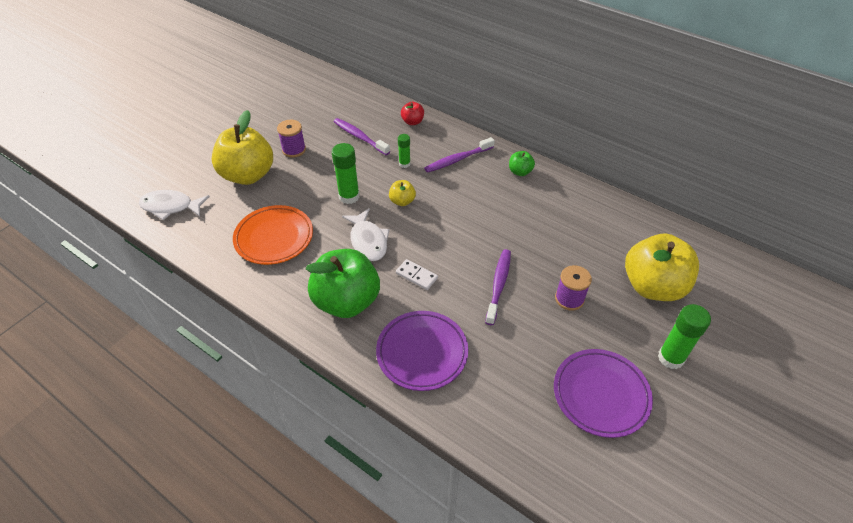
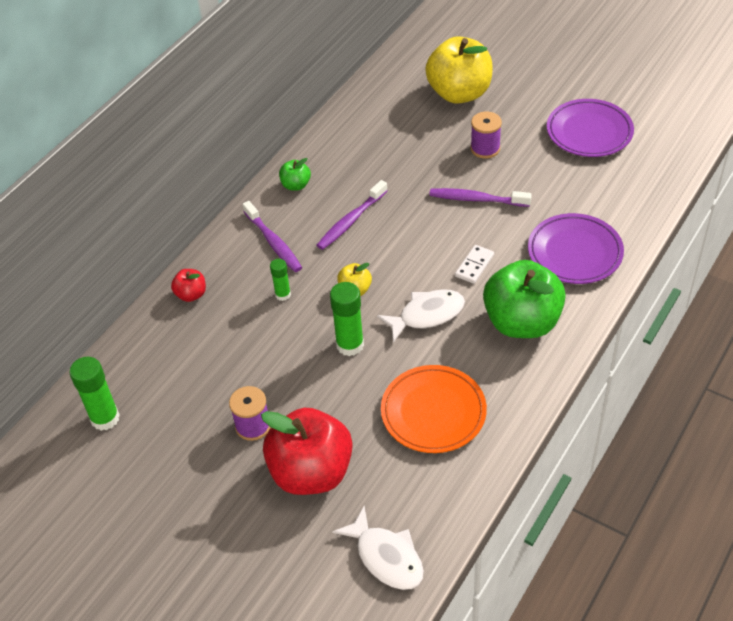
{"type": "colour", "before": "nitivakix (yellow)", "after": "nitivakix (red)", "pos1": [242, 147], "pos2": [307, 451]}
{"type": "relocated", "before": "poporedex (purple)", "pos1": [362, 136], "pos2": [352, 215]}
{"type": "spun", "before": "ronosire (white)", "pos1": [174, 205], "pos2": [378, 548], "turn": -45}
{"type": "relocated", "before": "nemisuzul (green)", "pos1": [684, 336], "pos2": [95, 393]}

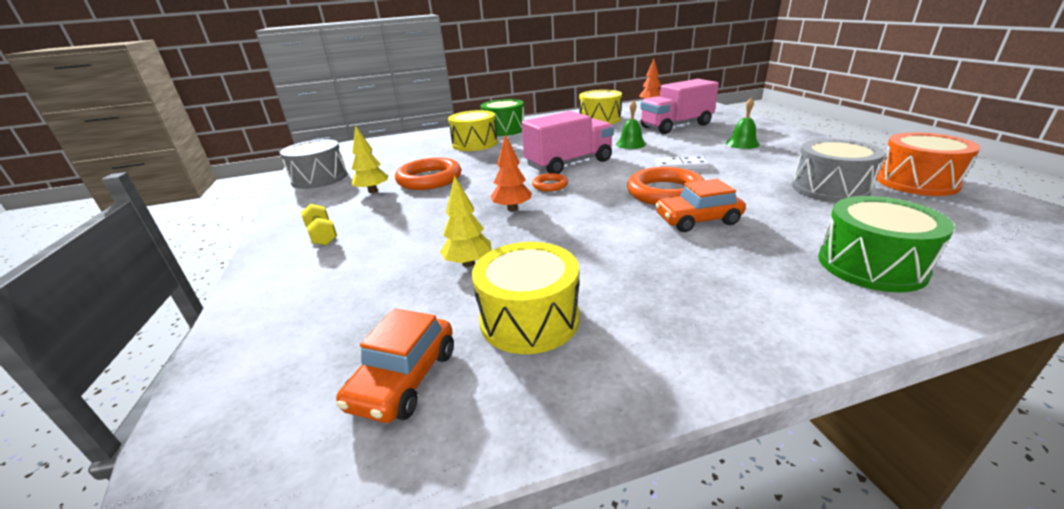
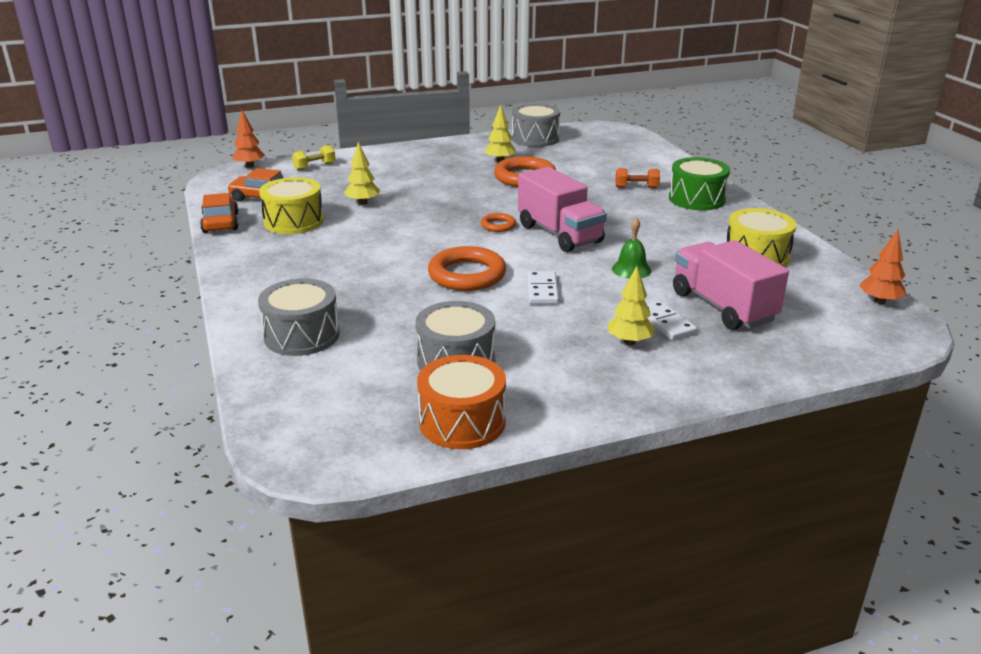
{"type": "exchanged", "before": "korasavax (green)", "after": "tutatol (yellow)", "pos1": [743, 123], "pos2": [631, 305]}
{"type": "exchanged", "before": "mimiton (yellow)", "after": "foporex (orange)", "pos1": [473, 130], "pos2": [637, 178]}
{"type": "relocated", "before": "tutatol (orange)", "pos1": [511, 172], "pos2": [248, 139]}
{"type": "relocated", "before": "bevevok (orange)", "pos1": [700, 205], "pos2": [219, 213]}
{"type": "colour", "before": "mimiton (green)", "after": "mimiton (grey)", "pos1": [886, 244], "pos2": [299, 317]}
{"type": "relocated", "before": "foporex (yellow)", "pos1": [319, 224], "pos2": [314, 158]}
{"type": "appeared", "after": "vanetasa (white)", "pos2": [672, 320]}

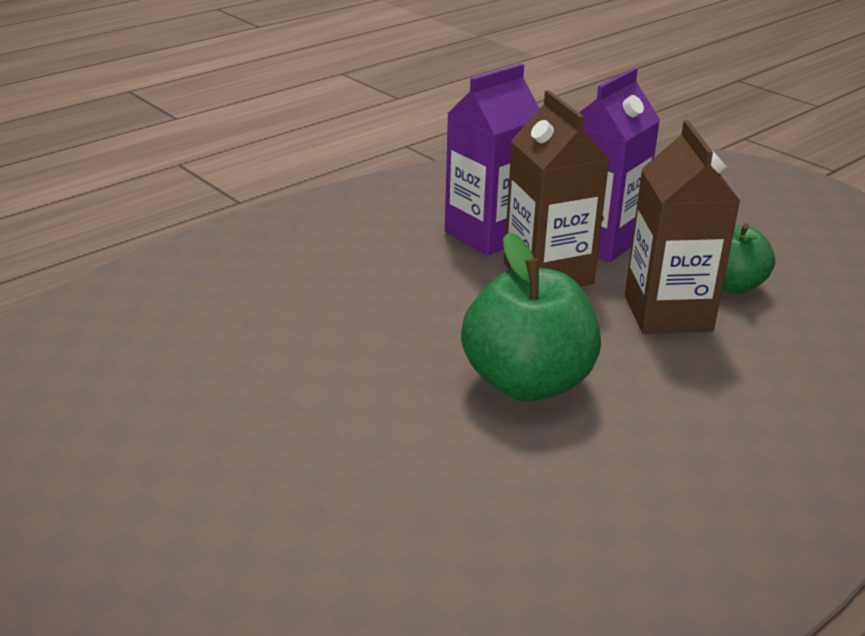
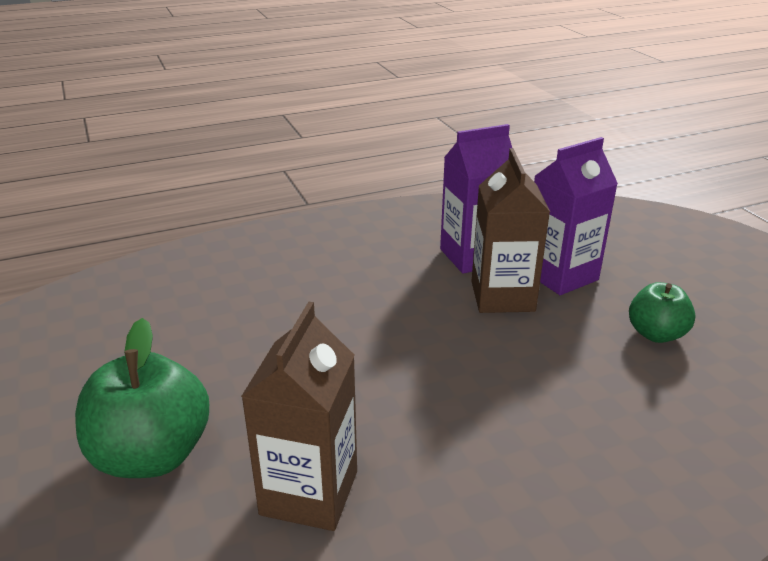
{"type": "relocated", "before": "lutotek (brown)", "pos1": [682, 227], "pos2": [299, 416]}
{"type": "relocated", "before": "nitivakix (green)", "pos1": [531, 316], "pos2": [142, 398]}

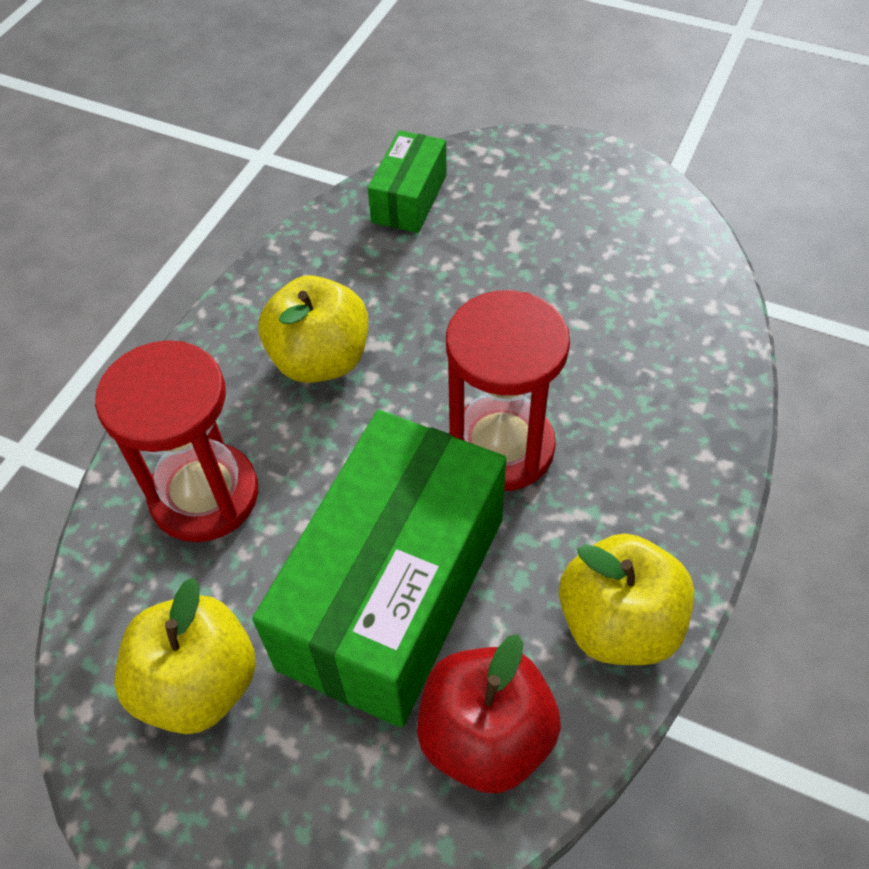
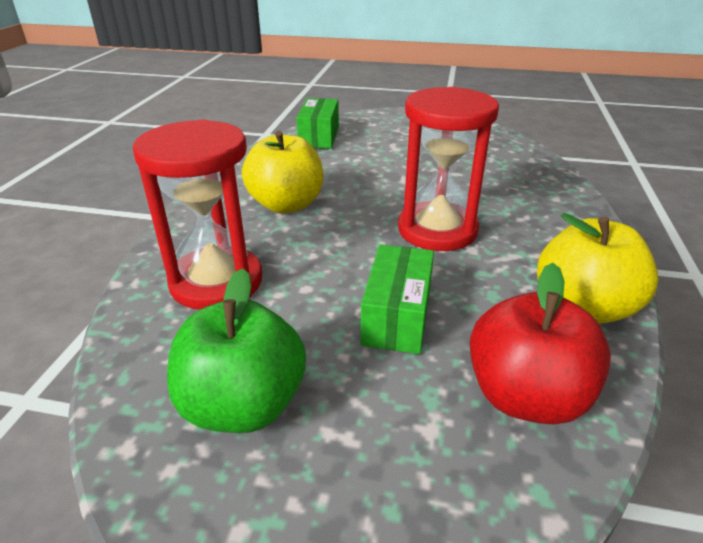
{"type": "size", "before": "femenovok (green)", "pos1": [379, 569], "pos2": [397, 299], "scale": 0.48}
{"type": "colour", "before": "nitivakix (yellow)", "after": "nitivakix (green)", "pos1": [185, 656], "pos2": [236, 350]}

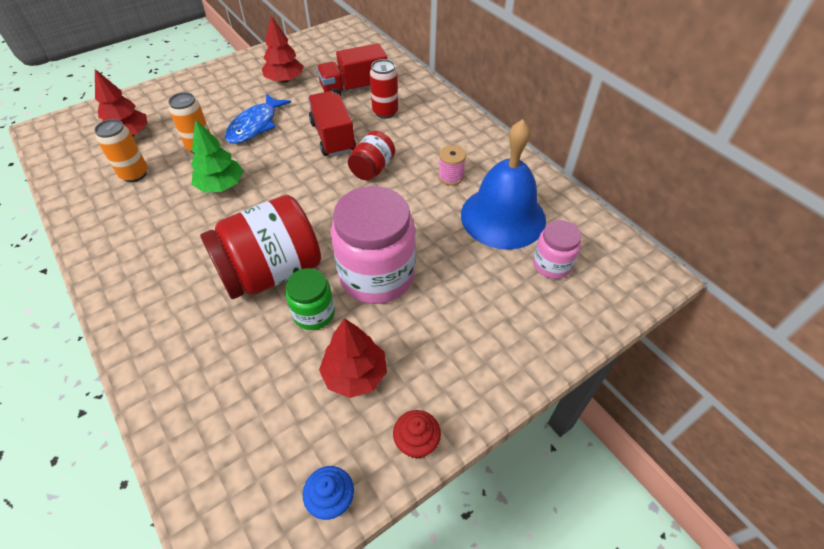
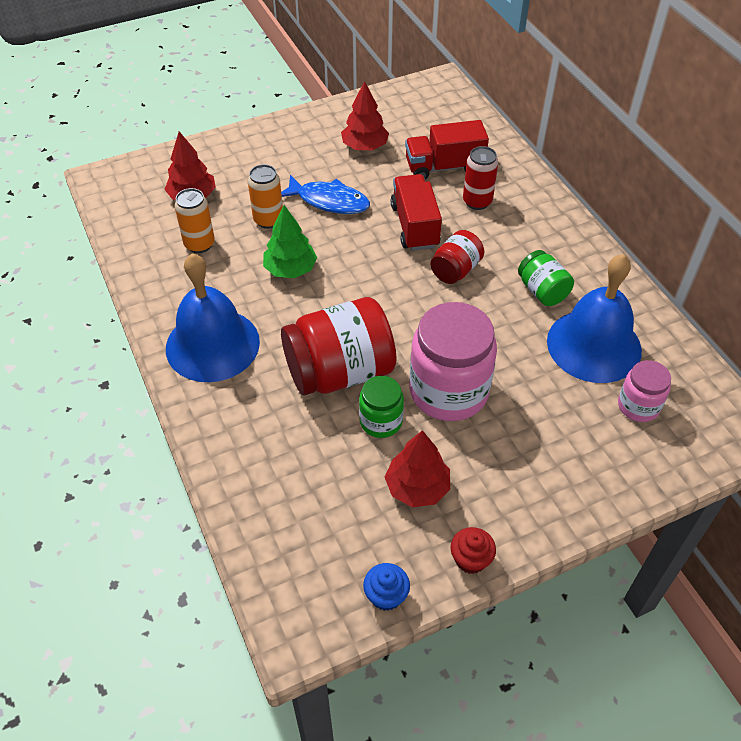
{"type": "spun", "before": "ronosire (blue)", "pos1": [258, 118], "pos2": [325, 194], "turn": -105}
{"type": "exchanged", "before": "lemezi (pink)", "after": "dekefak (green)", "pos1": [452, 165], "pos2": [546, 278]}
{"type": "appeared", "after": "korasavax (blue)", "pos2": [213, 317]}

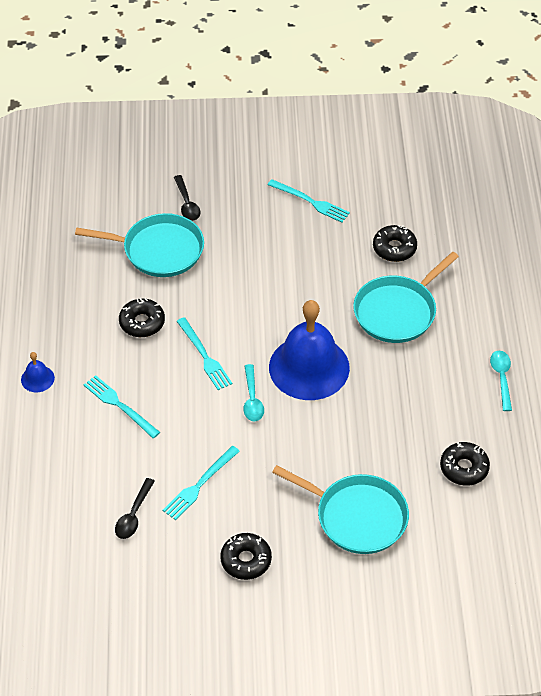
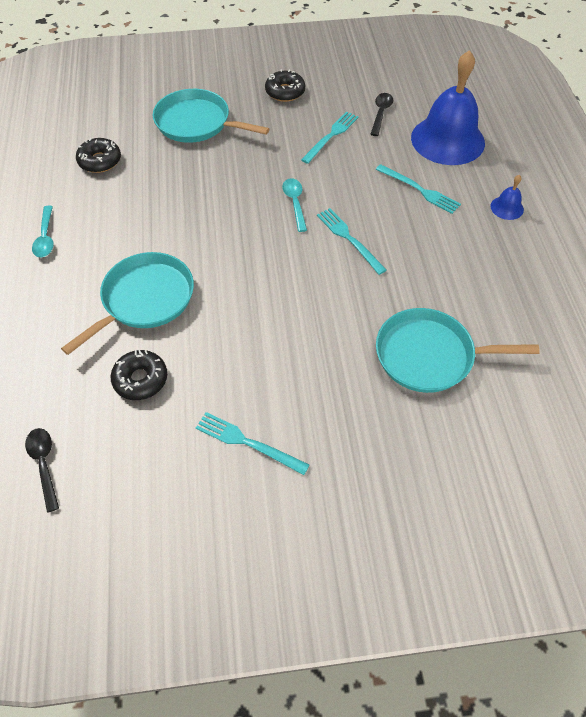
{"type": "relocated", "before": "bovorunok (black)", "pos1": [187, 198], "pos2": [42, 470]}
{"type": "missing", "before": "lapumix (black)", "pos1": [142, 317]}
{"type": "relocated", "before": "korasavax (blue)", "pos1": [309, 350], "pos2": [448, 107]}

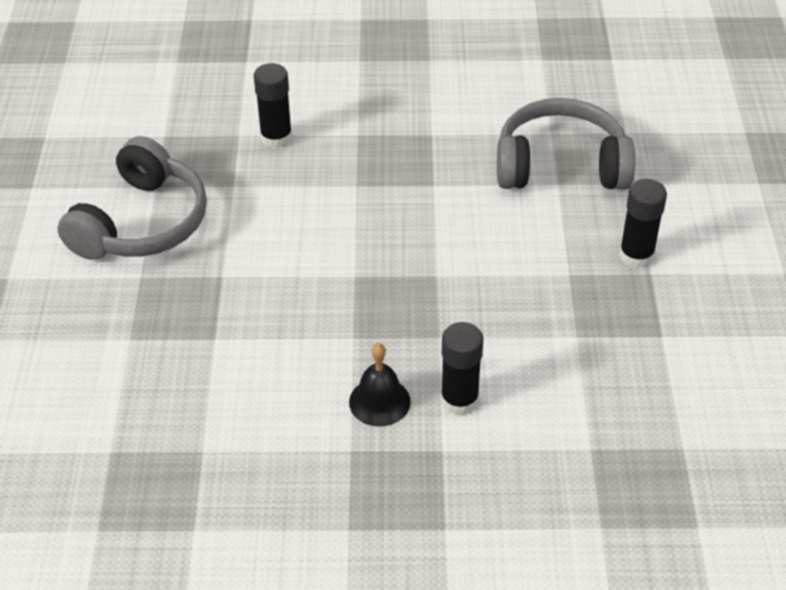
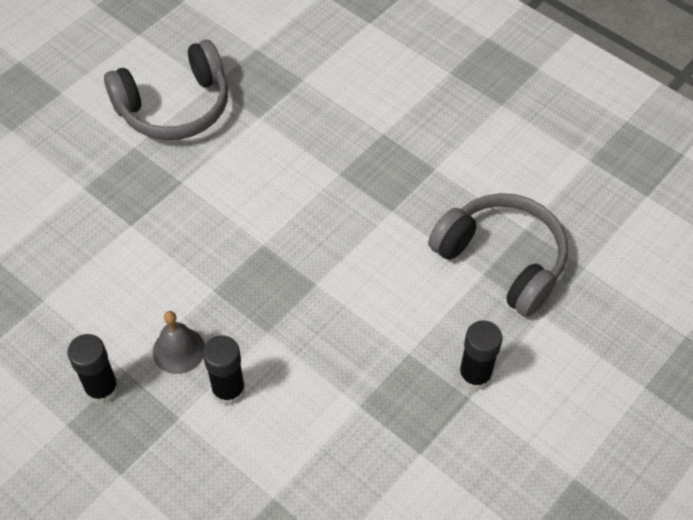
{"type": "relocated", "before": "nemisuzul (black)", "pos1": [273, 105], "pos2": [93, 369]}
{"type": "colour", "before": "korasavax (black)", "after": "korasavax (grey)", "pos1": [380, 385], "pos2": [179, 342]}

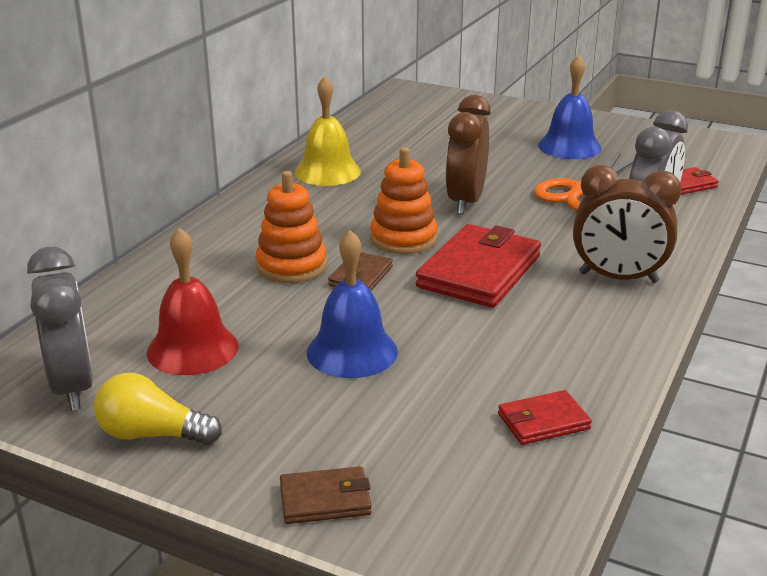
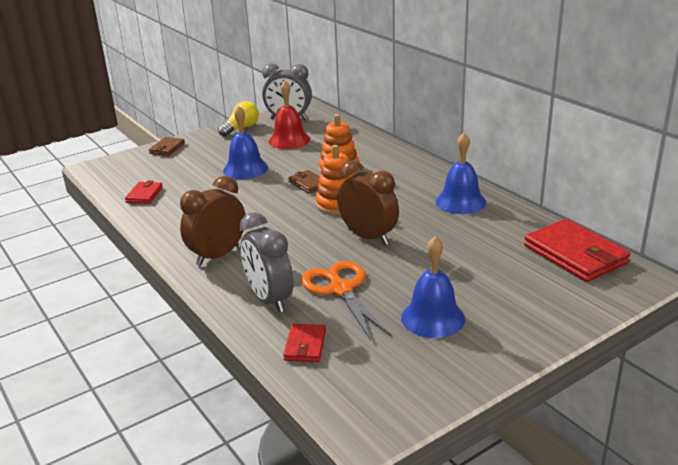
{"type": "colour", "before": "korasavax (yellow)", "after": "korasavax (blue)", "pos1": [328, 131], "pos2": [461, 173]}
{"type": "relocated", "before": "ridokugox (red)", "pos1": [478, 266], "pos2": [577, 250]}

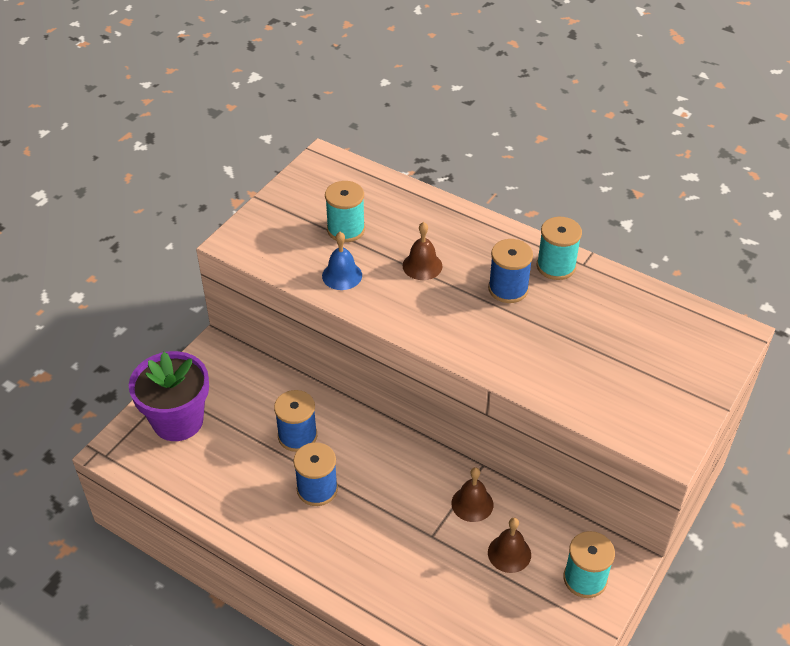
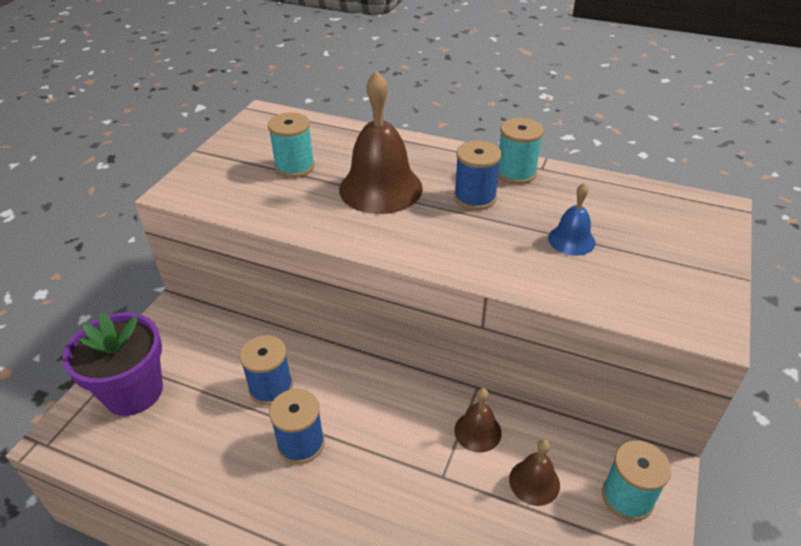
{"type": "size", "before": "korasavax (brown)", "pos1": [422, 251], "pos2": [381, 142], "scale": 1.99}
{"type": "relocated", "before": "korasavax (blue)", "pos1": [342, 261], "pos2": [571, 219]}

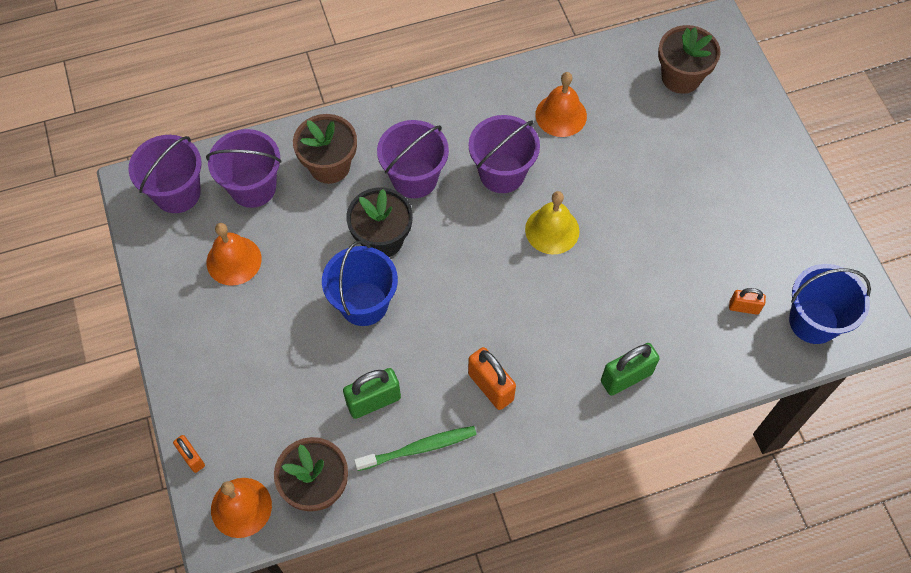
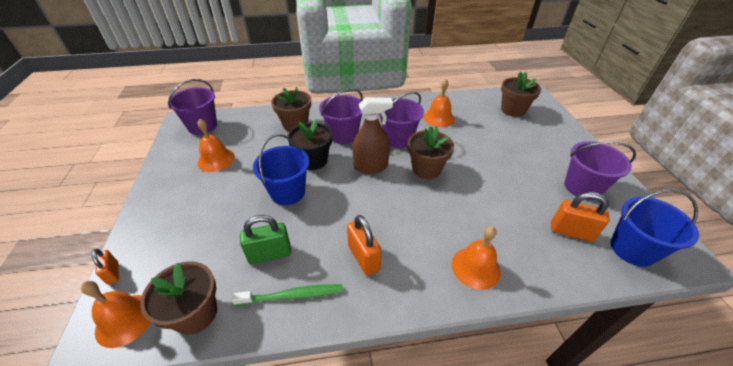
{"type": "relocated", "before": "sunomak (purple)", "pos1": [244, 168], "pos2": [600, 170]}
{"type": "exchanged", "before": "korasavax (yellow)", "after": "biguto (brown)", "pos1": [552, 223], "pos2": [431, 152]}
{"type": "size", "before": "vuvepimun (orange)", "pos1": [747, 301], "pos2": [580, 217], "scale": 1.67}
{"type": "exchanged", "before": "vuvepimun (green)", "after": "korasavax (orange)", "pos1": [630, 369], "pos2": [476, 258]}
{"type": "appeared", "after": "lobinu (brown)", "pos2": [372, 135]}

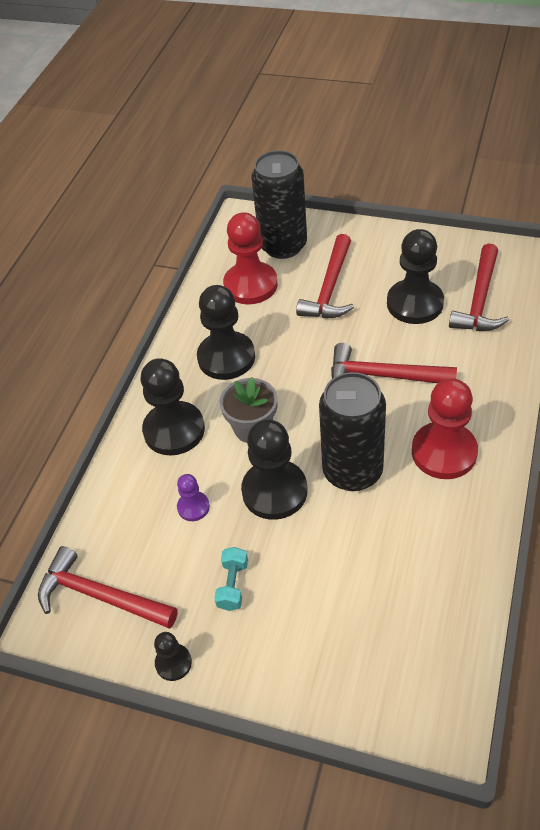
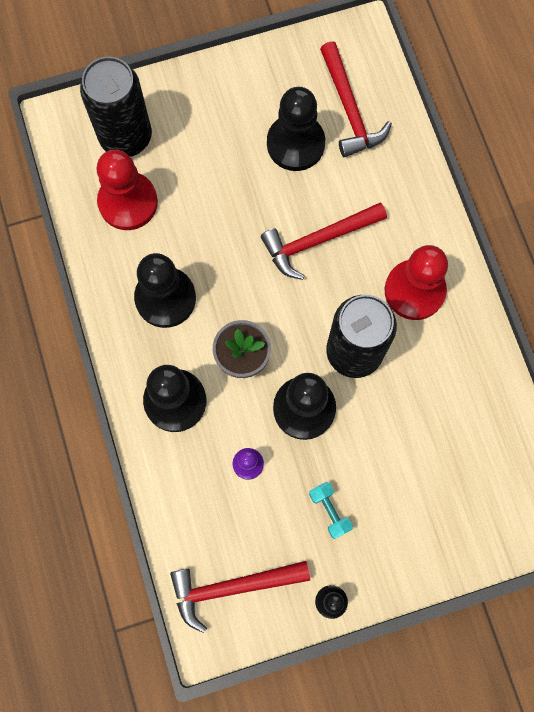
{"type": "missing", "before": "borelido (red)", "pos1": [325, 276]}

